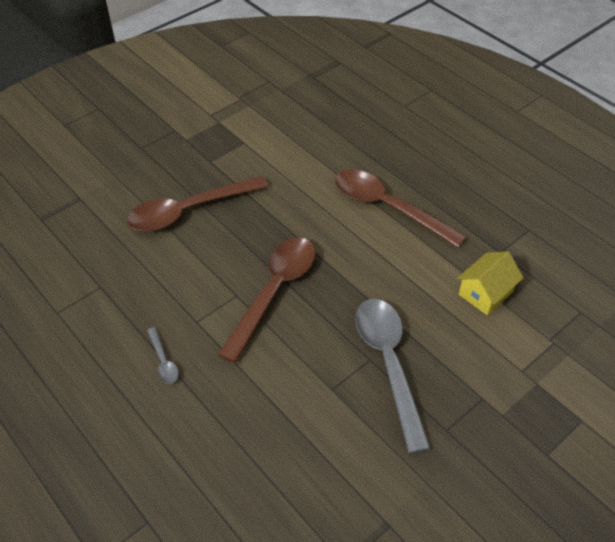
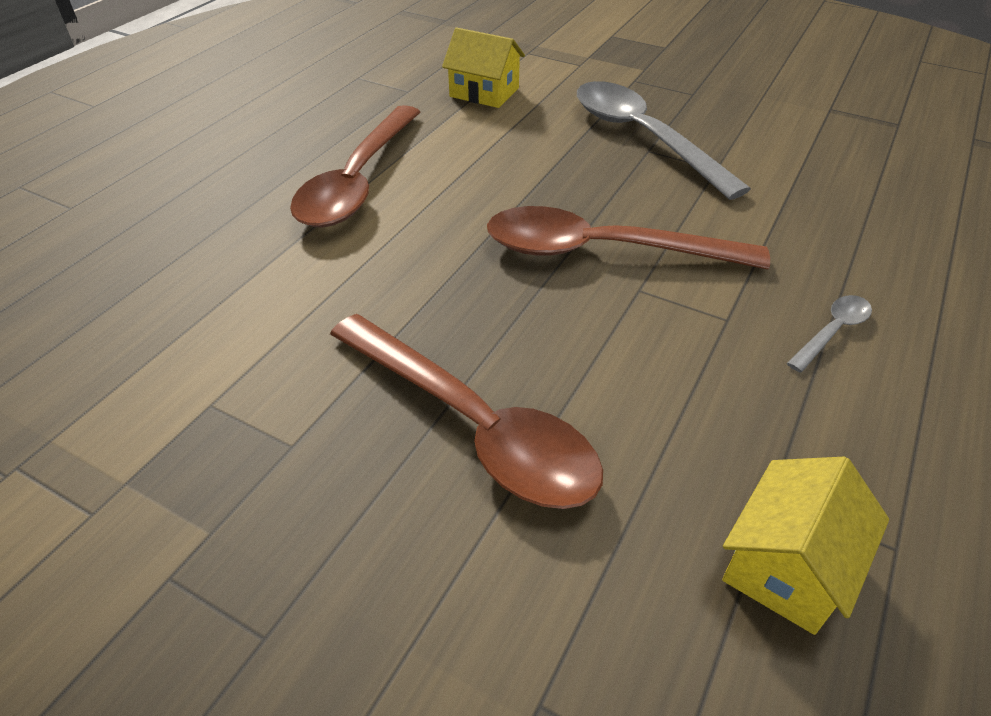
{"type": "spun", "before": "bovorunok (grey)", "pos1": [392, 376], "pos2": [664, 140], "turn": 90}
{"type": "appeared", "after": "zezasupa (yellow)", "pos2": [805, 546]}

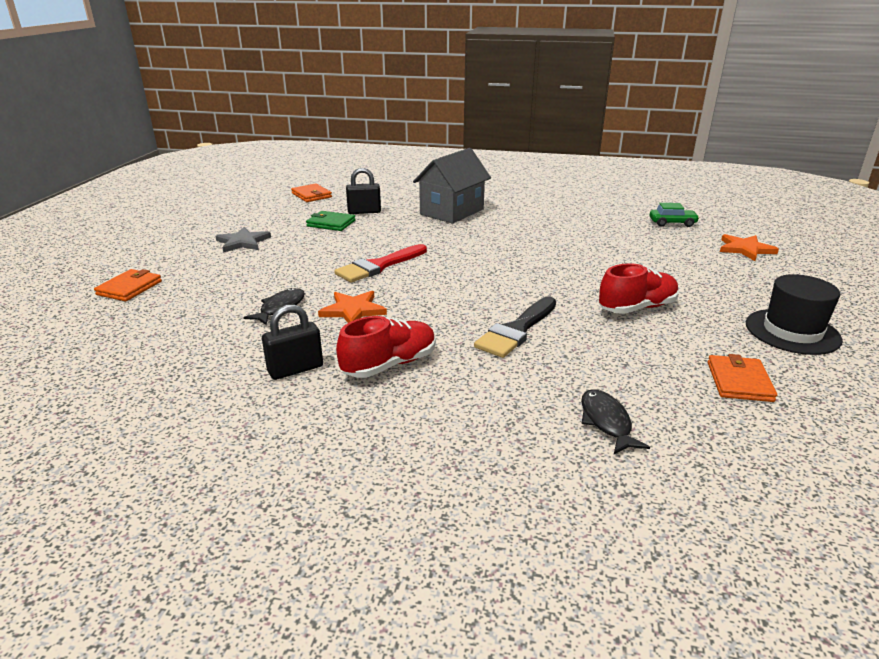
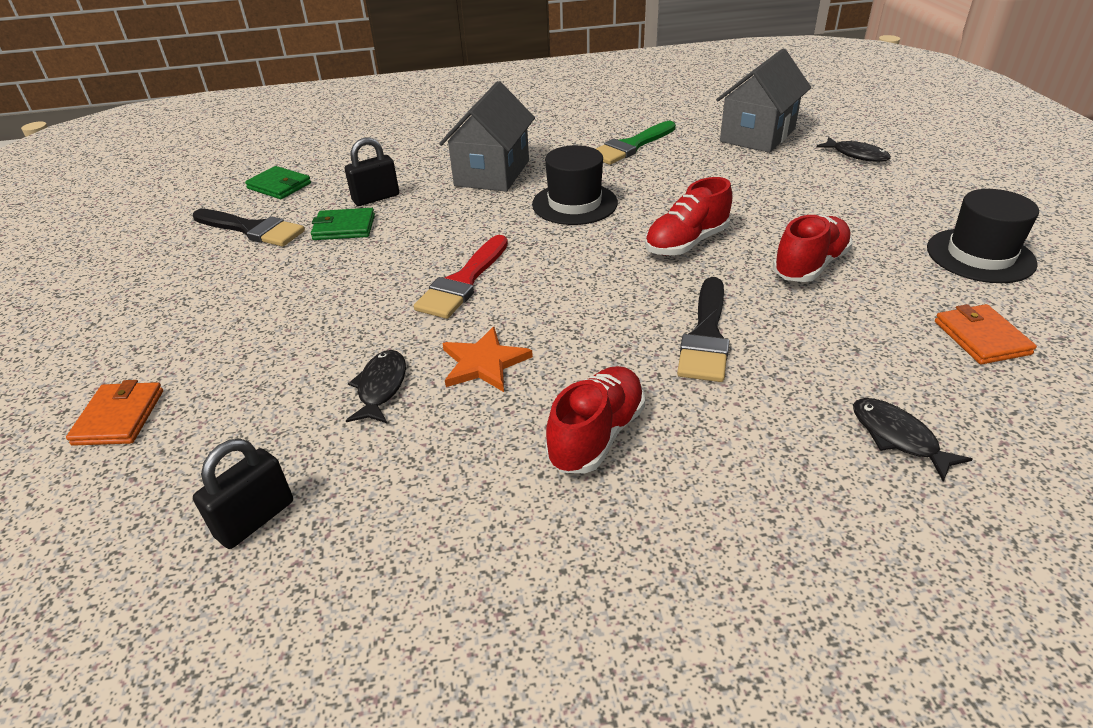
{"type": "colour", "before": "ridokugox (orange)", "after": "ridokugox (green)", "pos1": [311, 192], "pos2": [278, 182]}
{"type": "exchanged", "before": "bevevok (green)", "after": "zezasupa (grey)", "pos1": [674, 215], "pos2": [763, 101]}
{"type": "missing", "before": "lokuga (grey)", "pos1": [243, 240]}
{"type": "exchanged", "before": "lokuga (orange)", "after": "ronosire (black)", "pos1": [749, 247], "pos2": [853, 149]}
{"type": "relocated", "before": "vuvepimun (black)", "pos1": [292, 342], "pos2": [243, 494]}
{"type": "appeared", "after": "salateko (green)", "pos2": [636, 143]}
{"type": "appeared", "after": "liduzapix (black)", "pos2": [575, 185]}
{"type": "appeared", "after": "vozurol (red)", "pos2": [688, 216]}
{"type": "appeared", "after": "salateko (black)", "pos2": [249, 228]}

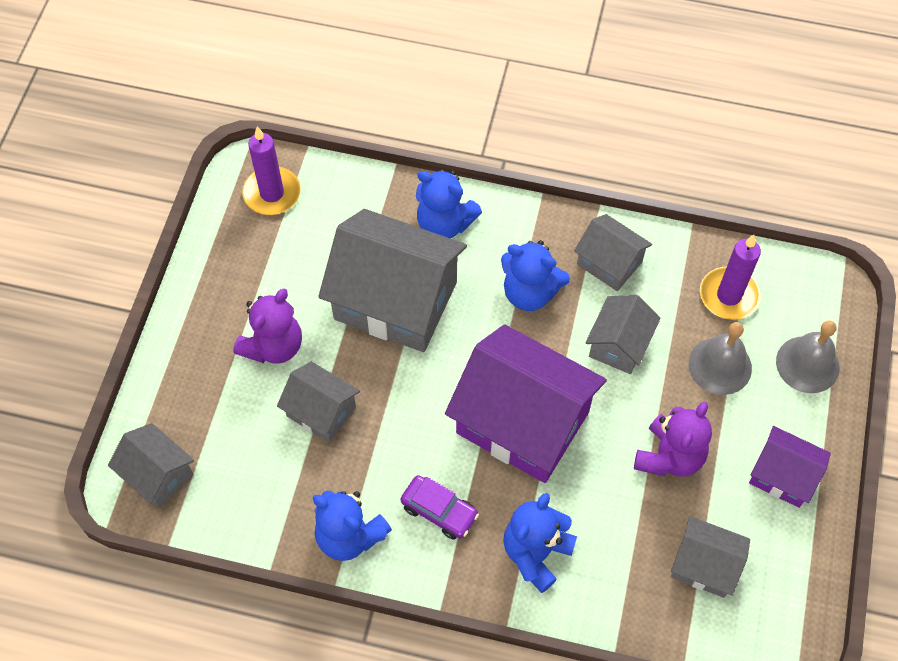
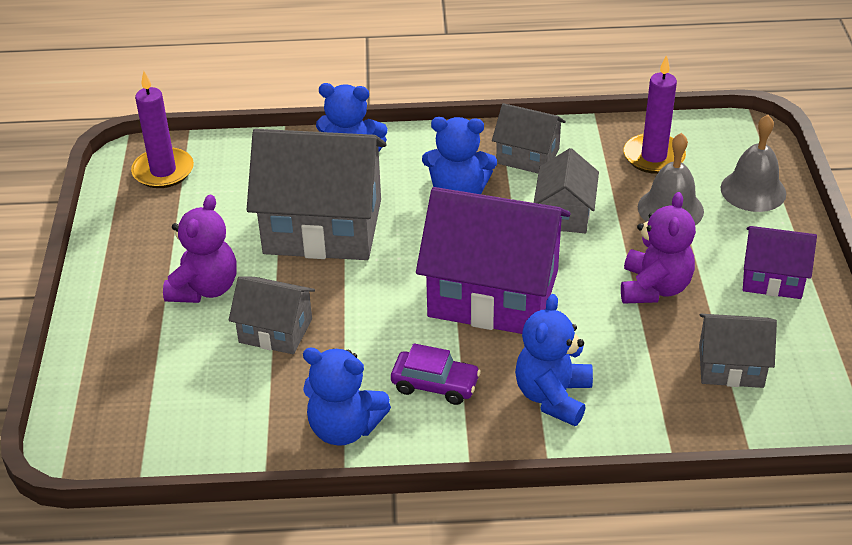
{"type": "missing", "before": "zezasupa (grey)", "pos1": [151, 465]}

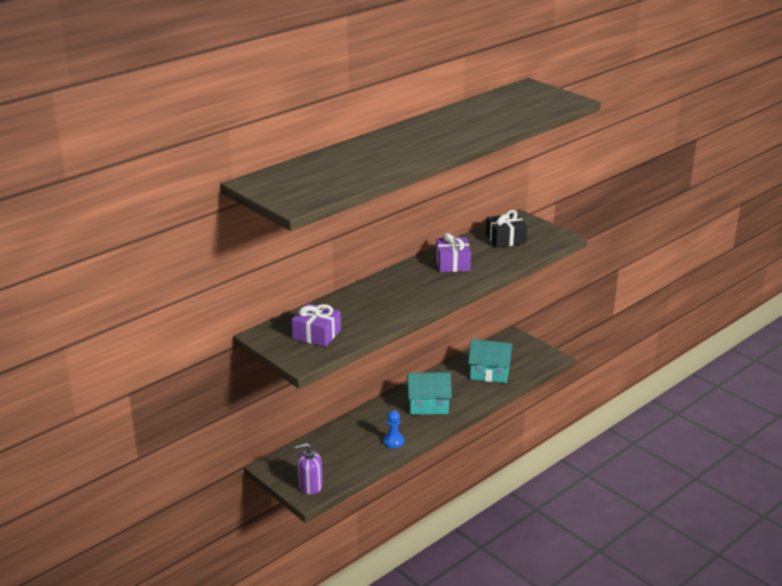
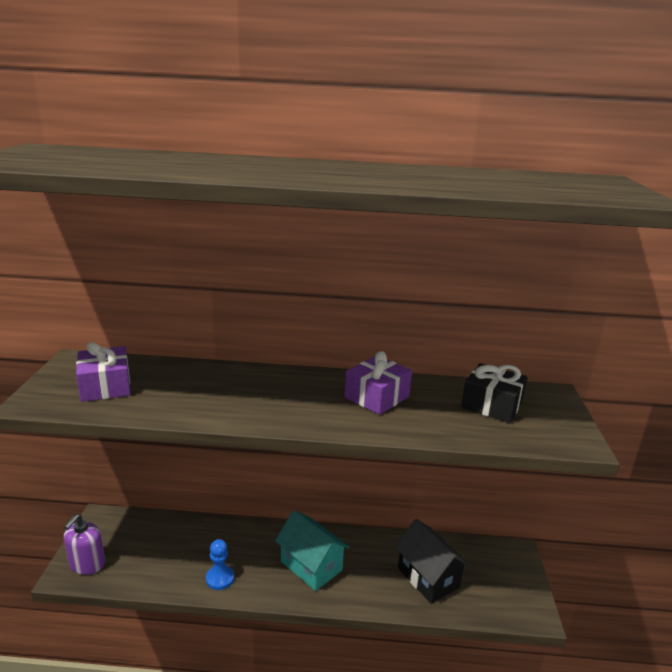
{"type": "colour", "before": "zezasupa (turquoise)", "after": "zezasupa (black)", "pos1": [490, 361], "pos2": [432, 561]}
{"type": "spun", "before": "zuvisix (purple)", "pos1": [309, 468], "pos2": [84, 544], "turn": -105}

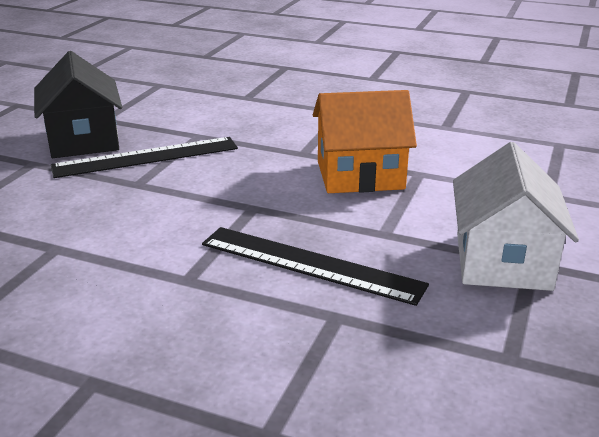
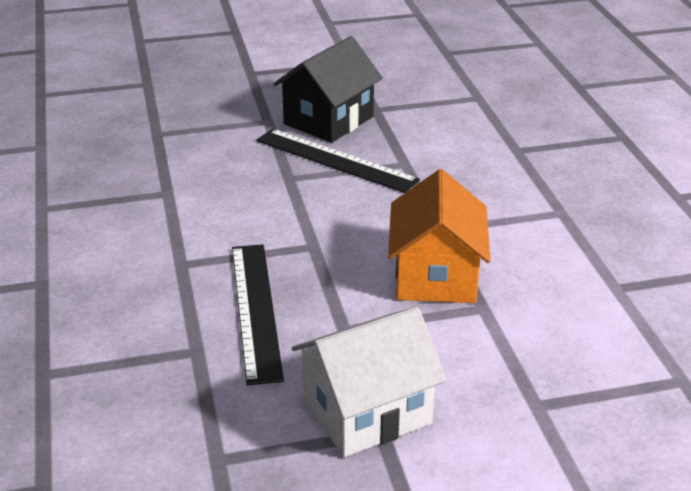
{"type": "spun", "before": "zezasupa (orange)", "pos1": [365, 141], "pos2": [439, 236], "turn": 45}

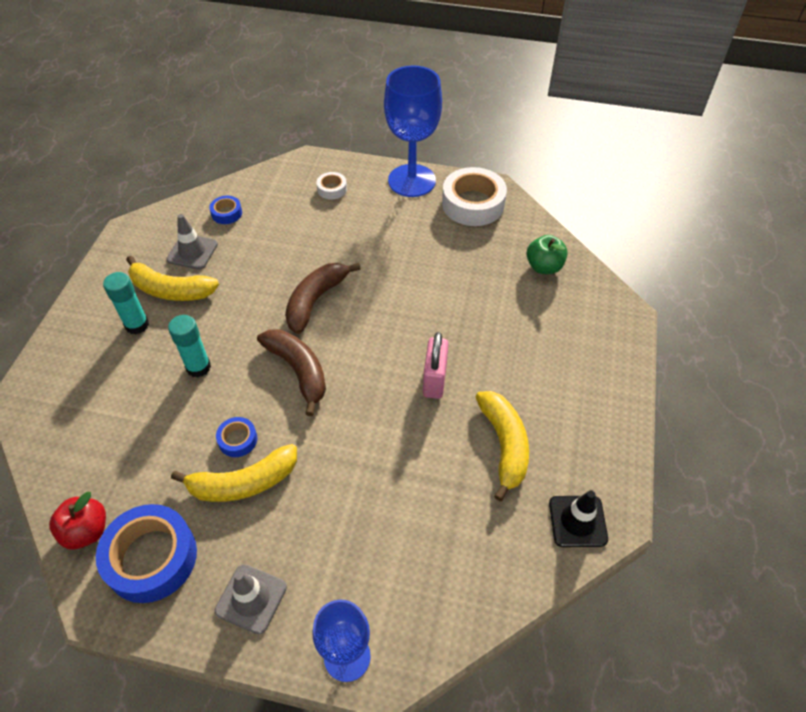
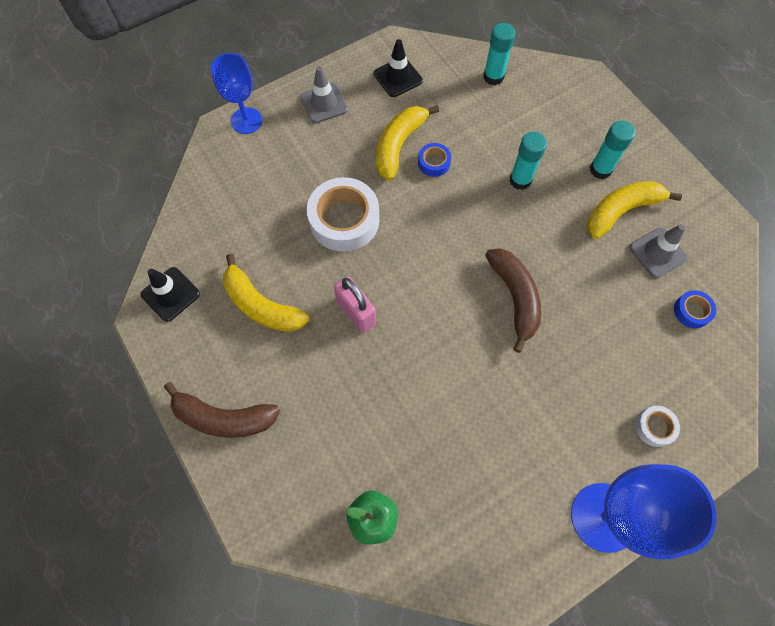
{"type": "relocated", "before": "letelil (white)", "pos1": [474, 196], "pos2": [343, 214]}
{"type": "relocated", "before": "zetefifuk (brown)", "pos1": [291, 372], "pos2": [222, 410]}
{"type": "missing", "before": "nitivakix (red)", "pos1": [77, 520]}
{"type": "exchanged", "before": "letelil (blue)", "after": "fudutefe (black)", "pos1": [146, 553], "pos2": [398, 68]}
{"type": "appeared", "after": "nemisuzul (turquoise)", "pos2": [500, 54]}

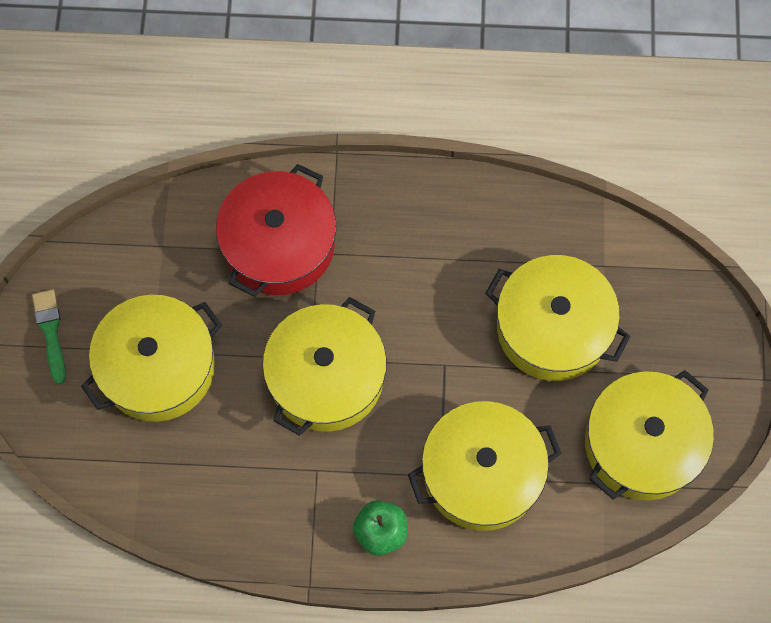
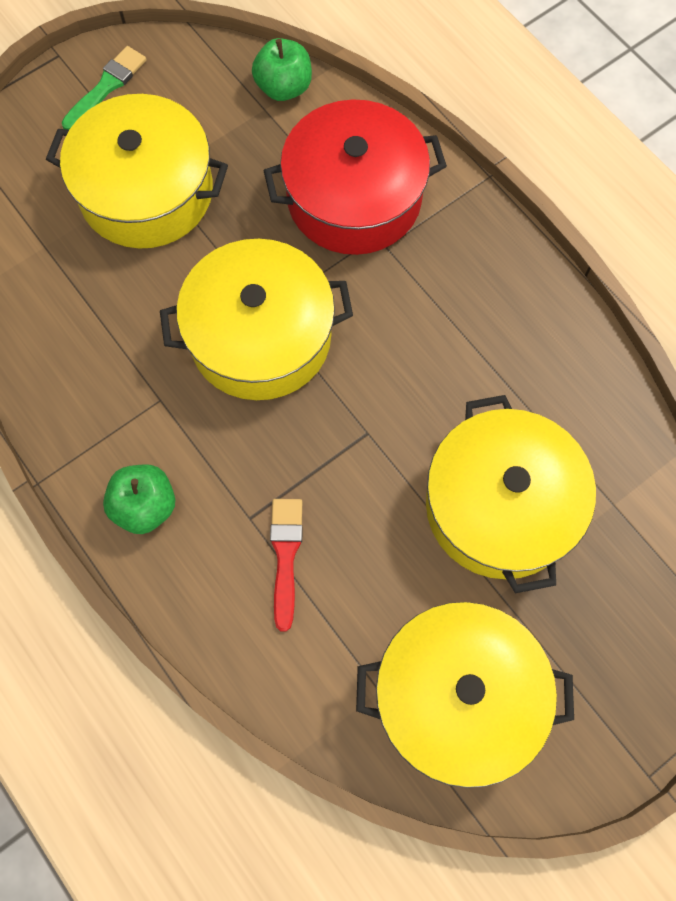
{"type": "exchanged", "before": "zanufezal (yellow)", "after": "salateko (red)", "pos1": [485, 466], "pos2": [286, 565]}
{"type": "appeared", "after": "nitivakix (green)", "pos2": [282, 69]}

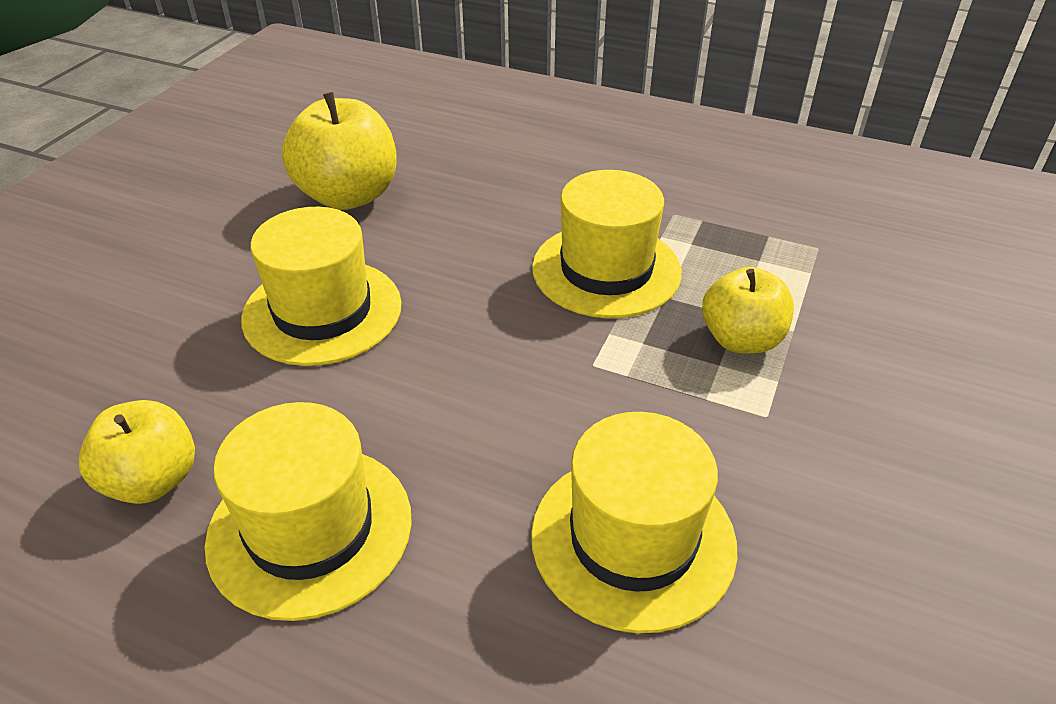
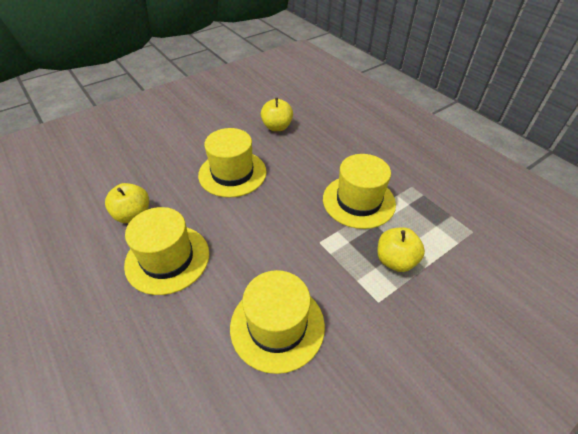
{"type": "size", "before": "nitivakix (yellow)", "pos1": [339, 151], "pos2": [277, 114], "scale": 0.66}

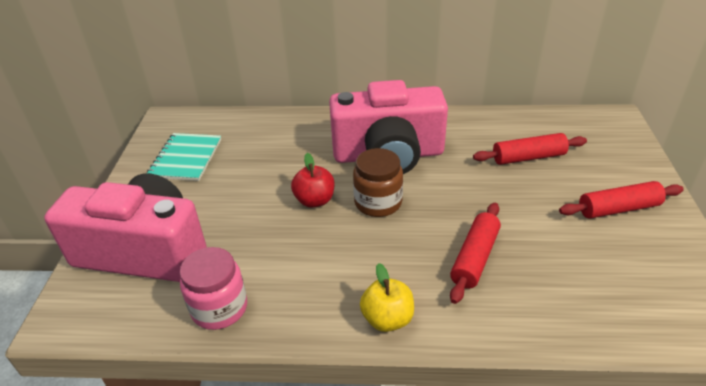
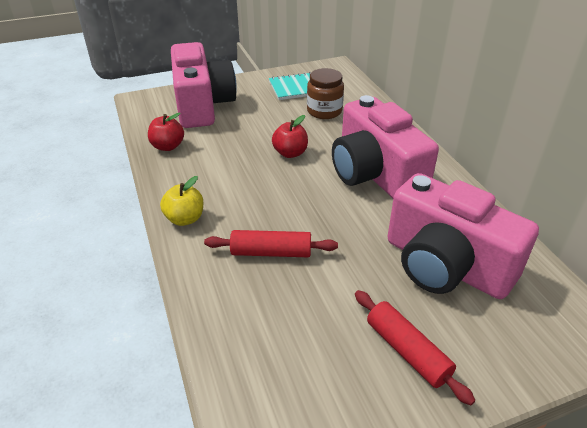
{"type": "exchanged", "before": "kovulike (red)", "after": "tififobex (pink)", "pos1": [530, 149], "pos2": [463, 236]}
{"type": "relocated", "before": "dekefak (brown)", "pos1": [378, 182], "pos2": [325, 93]}
{"type": "exchanged", "before": "dekefak (pink)", "after": "nitivakix (red)", "pos1": [213, 288], "pos2": [166, 132]}

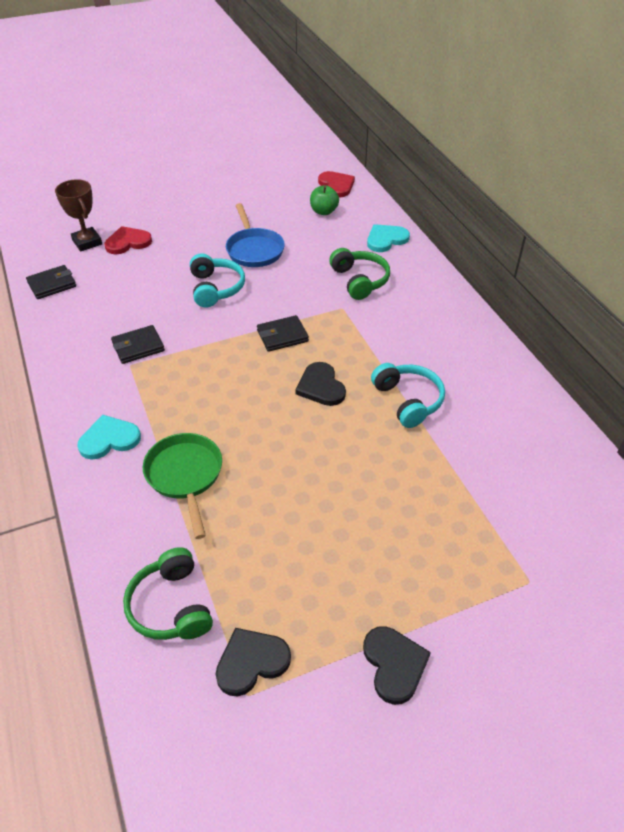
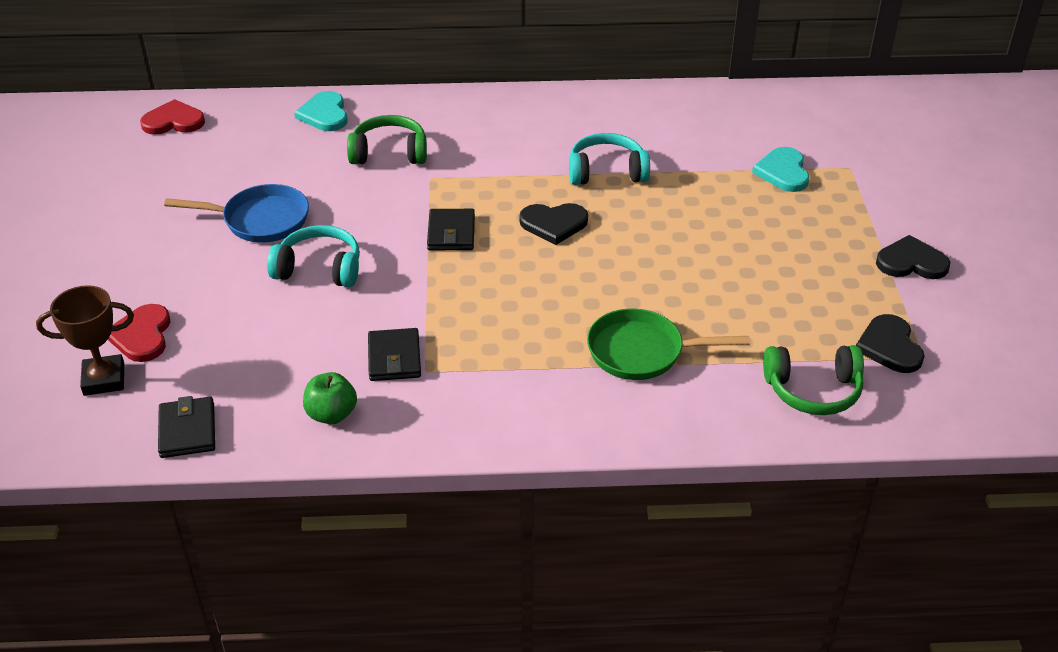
{"type": "relocated", "before": "nitivakix (green)", "pos1": [324, 200], "pos2": [330, 398]}
{"type": "relocated", "before": "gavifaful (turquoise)", "pos1": [109, 437], "pos2": [780, 169]}

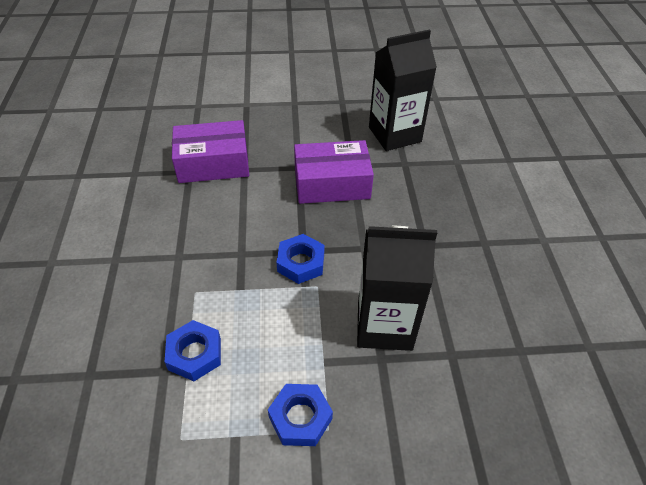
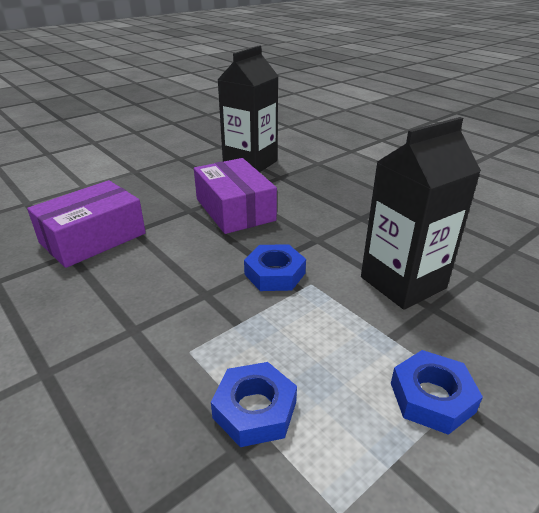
{"type": "spun", "before": "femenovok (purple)", "pos1": [334, 172], "pos2": [235, 196], "turn": -75}

